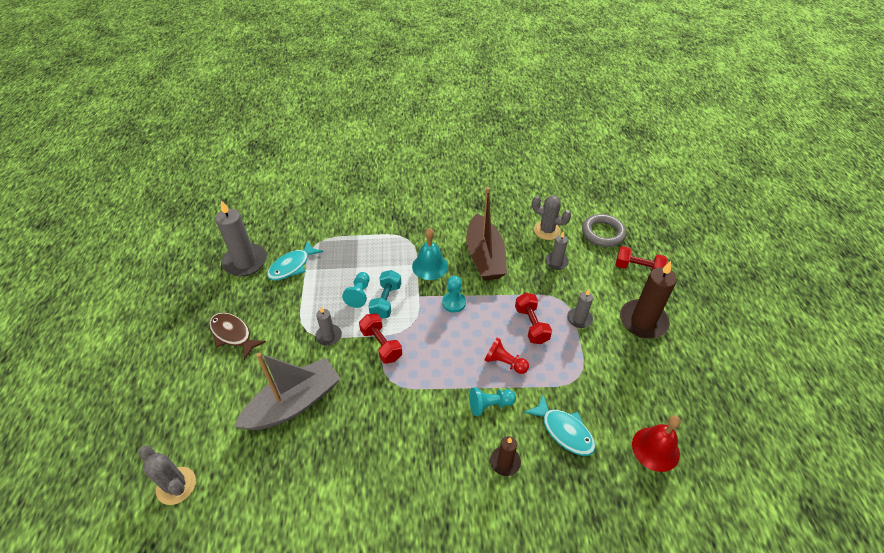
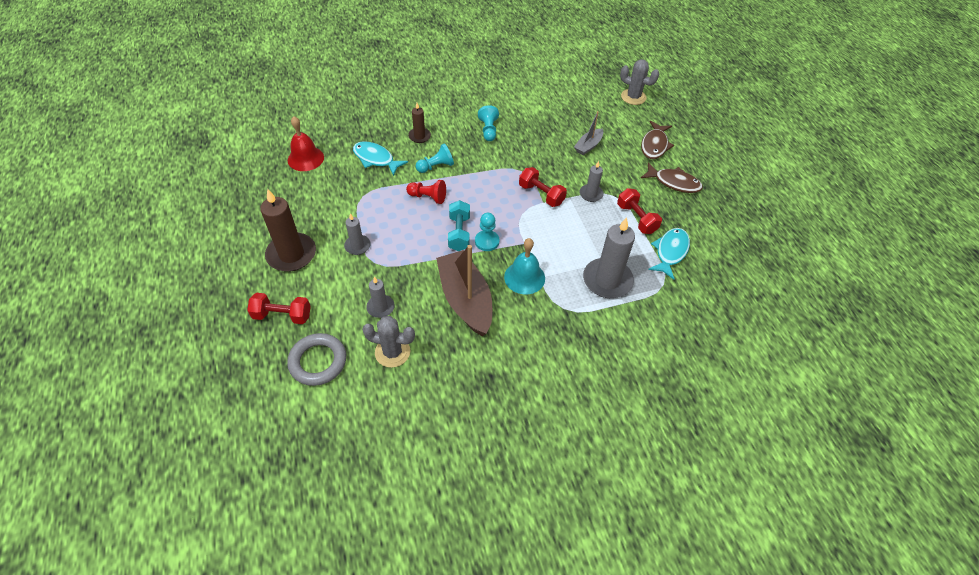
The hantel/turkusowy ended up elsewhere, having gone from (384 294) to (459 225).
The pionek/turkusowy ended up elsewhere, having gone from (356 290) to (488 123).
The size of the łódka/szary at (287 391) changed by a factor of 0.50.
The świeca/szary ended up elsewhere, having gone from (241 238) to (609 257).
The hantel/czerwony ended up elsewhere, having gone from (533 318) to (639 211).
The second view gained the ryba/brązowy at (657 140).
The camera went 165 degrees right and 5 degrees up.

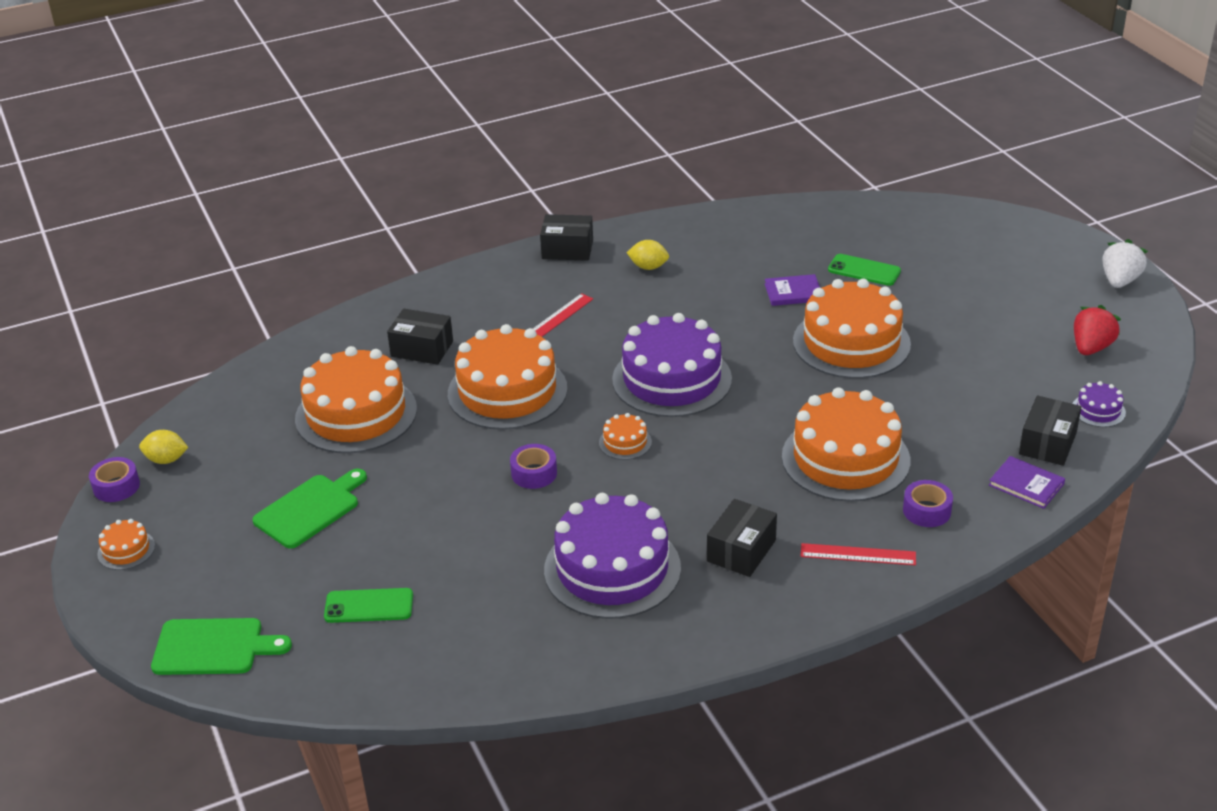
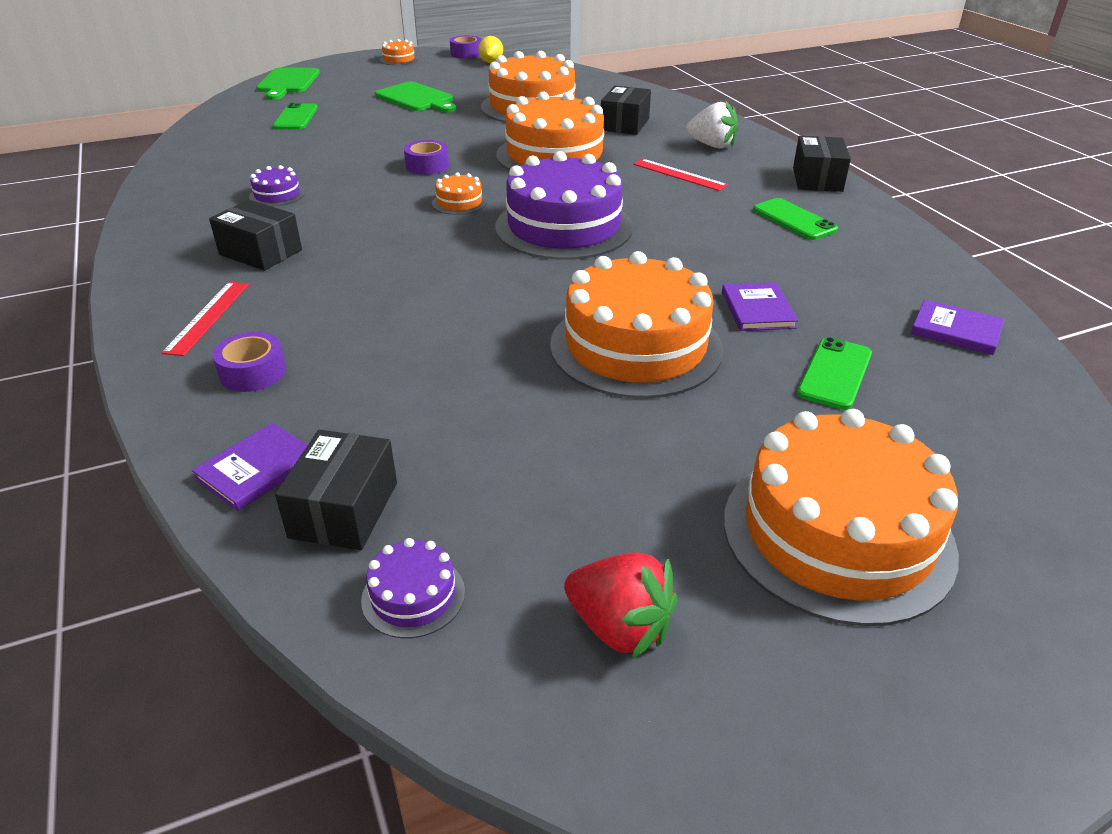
The size of the tort/fioletowy at (612 556) changed by a factor of 0.42.
The pudełko/czarny at (1050 431) ended up facing another way, 75 degrees clockwise from before.
The truskawka/biały ended up elsewhere, having gone from (1125 263) to (712 124).
The tort/pomarańczowy ended up elsewhere, having gone from (846 444) to (841 517).
Where the cytryna/żółty stood at (648 255), the telefon/zielony came to stand at (795 219).
The second view gained the książka/fioletowy at (957 327).
The camera went 90 degrees right and 0 degrees up.

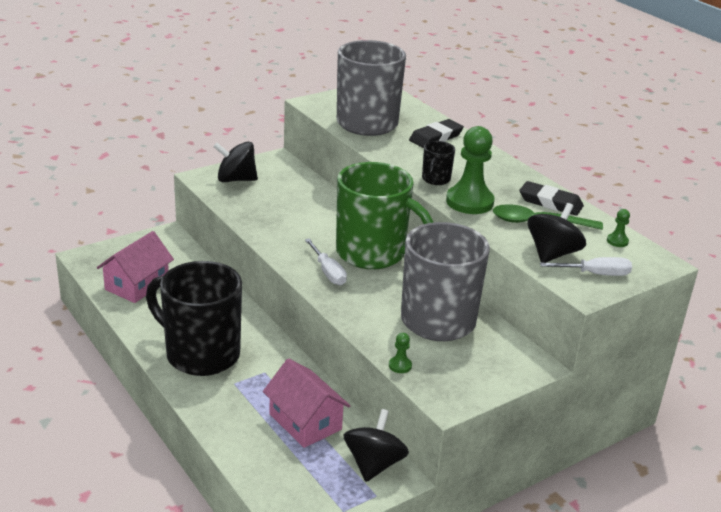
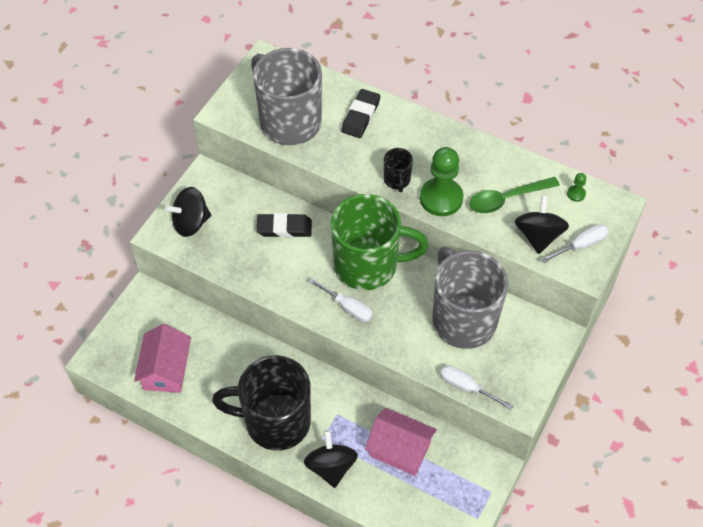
The gumka do mazania/czarny ended up elsewhere, having gone from (551 198) to (284 225).
The bączek/czarny ended up elsewhere, having gone from (376 445) to (331 459).
Where the pionek/zielony stood at (400 353), the śrubokręt/biały came to stand at (476 387).
The camera went 25 degrees left and 25 degrees up.

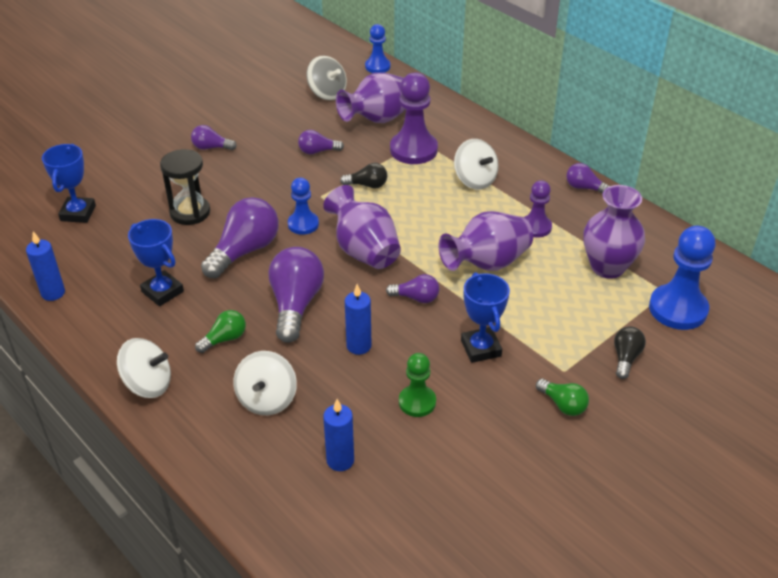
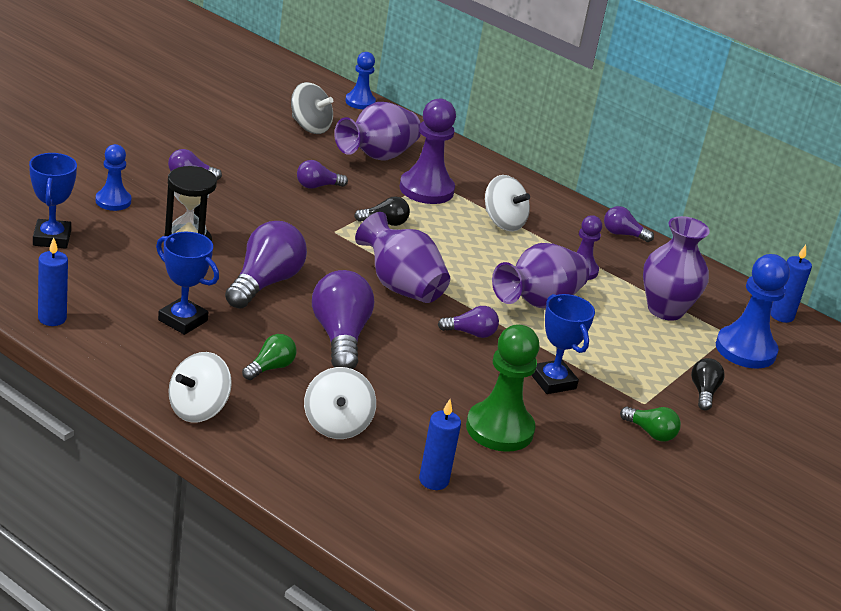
The pionek/niebieski ended up elsewhere, having gone from (303 206) to (113 177).
The bączek/biały at (144 368) ended up facing another way, 135 degrees clockwise from before.
The size of the pionek/zielony at (417 385) changed by a factor of 1.68.
The świeca/niebieski ended up elsewhere, having gone from (358 319) to (791 284).
The camera went 15 degrees left and 10 degrees down.

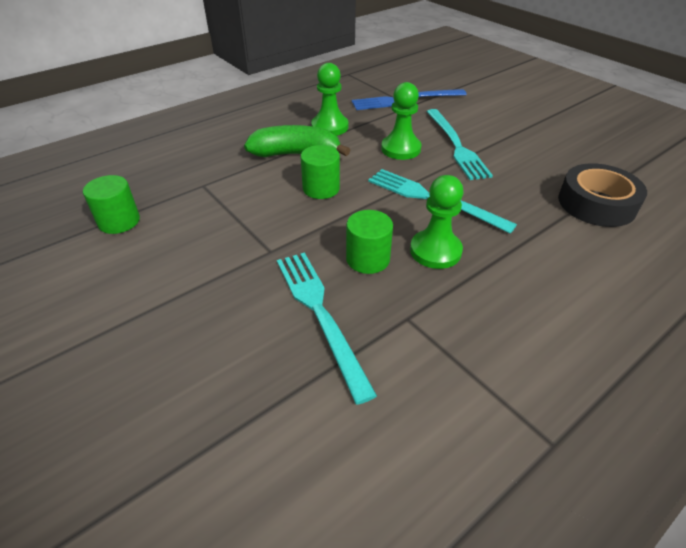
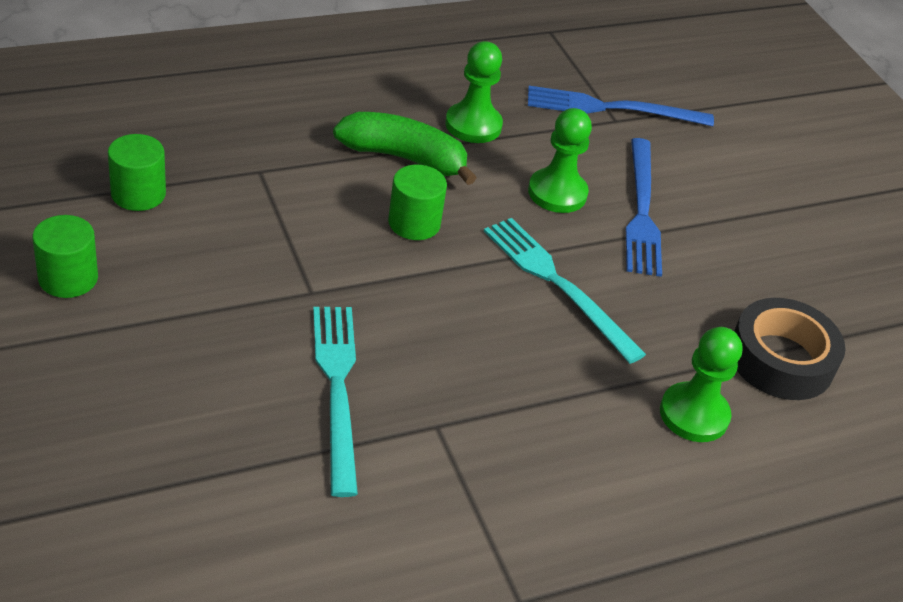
The walec/zielony ended up elsewhere, having gone from (369 242) to (65 256).
What was the widelec/turkusowy at (459 144) turned into the widelec/niebieski at (644 207).
The pionek/zielony ended up elsewhere, having gone from (436 222) to (701 384).
The camera went 10 degrees right and 0 degrees up.

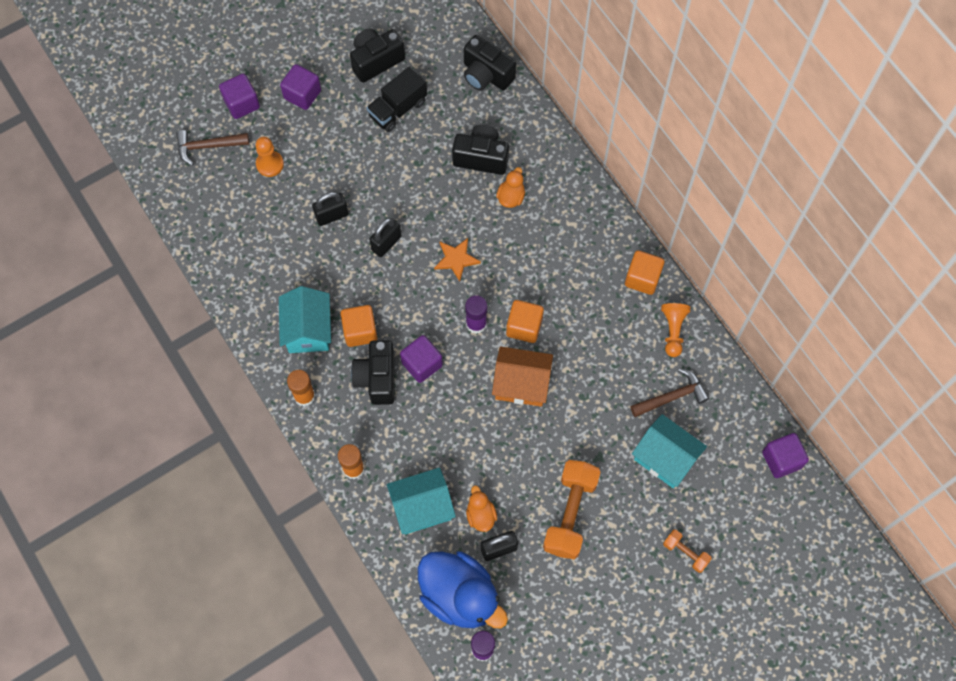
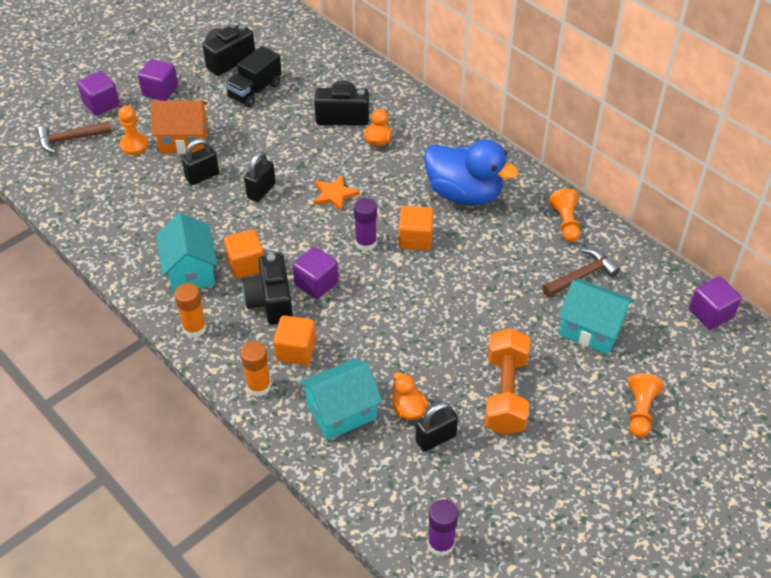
The domek/pomarańczowy ended up elsewhere, having gone from (522 376) to (179 127).
The sześcian/pomarańczowy ended up elsewhere, having gone from (645 272) to (294 340).
The kaczka/niebieski ended up elsewhere, having gone from (462 589) to (471 172).
Where the hantel/pomarańczowy stood at (687 551), the pionek/pomarańczowy came to stand at (646 406).
The second view lost the aparat fotograficzny/czarny at (490 63).
The camera went 10 degrees left and 20 degrees down.

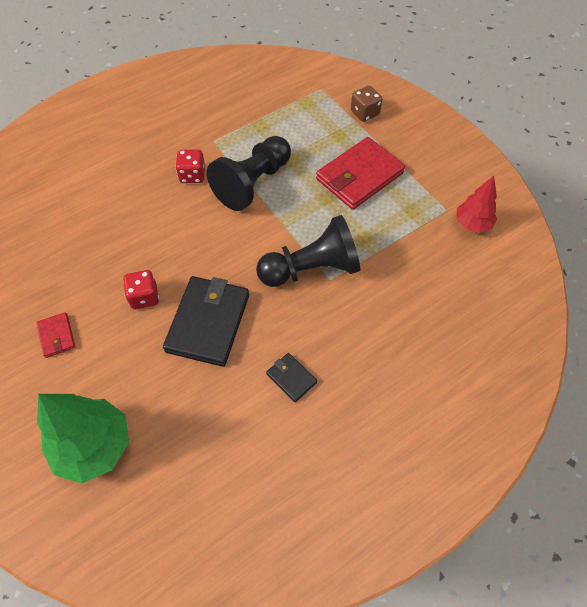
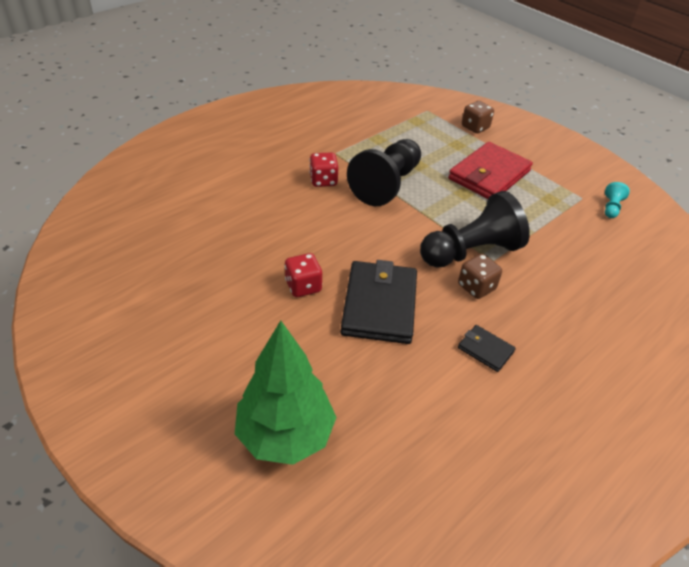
The second view gained the kostka do gry/brązowy at (480 276).
Where the drzewko/czerwony stood at (476 204), the pionek/turkusowy came to stand at (617 200).
The second view lost the portfel/czerwony at (55 335).
The camera went 10 degrees left and 15 degrees down.

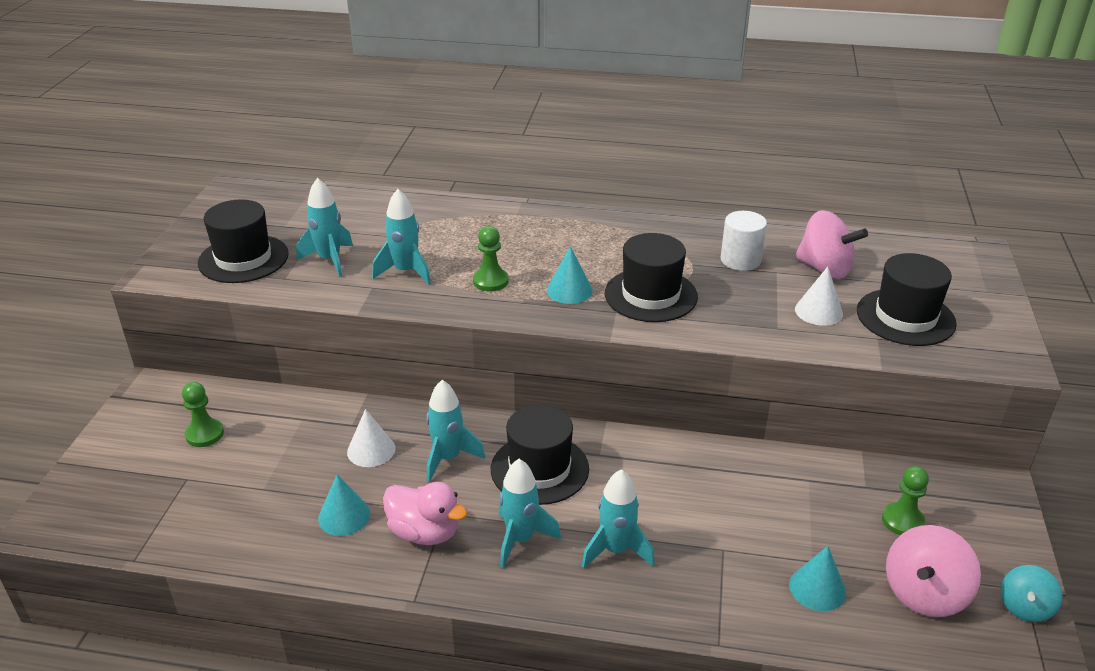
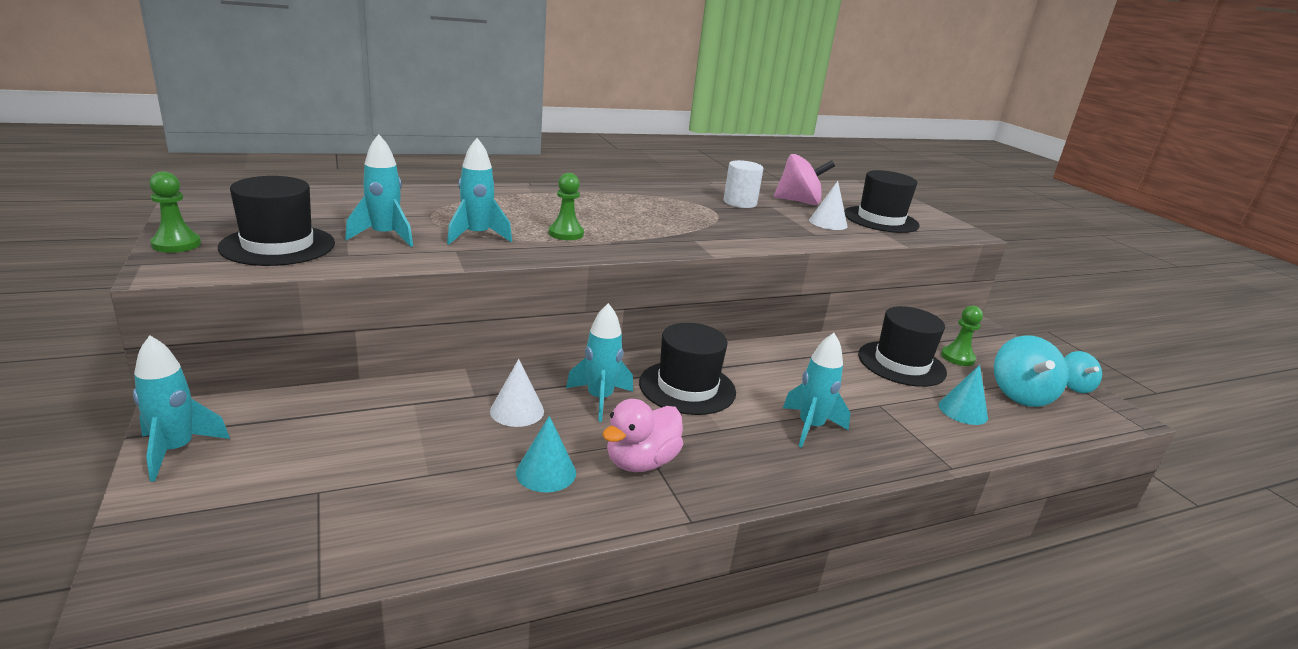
The rakieta/turkusowy ended up elsewhere, having gone from (529 513) to (181 409).
The pionek/zielony ended up elsewhere, having gone from (203 414) to (175 212).
The kaczka/różowy at (425 513) ended up facing another way, 135 degrees clockwise from before.
The kapelusz/czarny ended up elsewhere, having gone from (651 277) to (902 346).
What was the bączek/różowy at (933 571) turned into the bączek/turkusowy at (1031 371).
The second view lost the stożek/turkusowy at (570 275).
The camera went 35 degrees left and 10 degrees down.

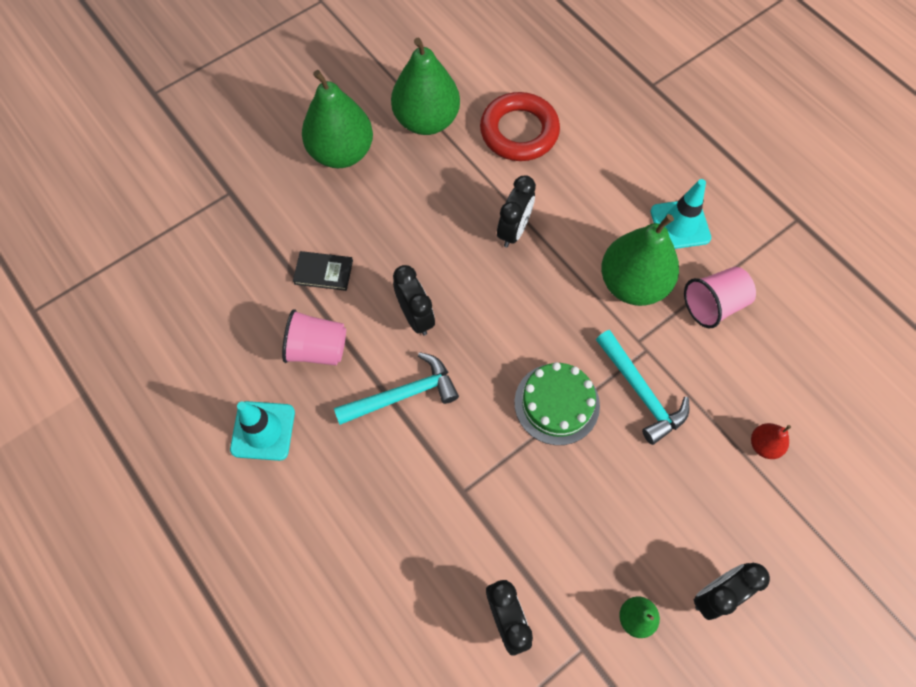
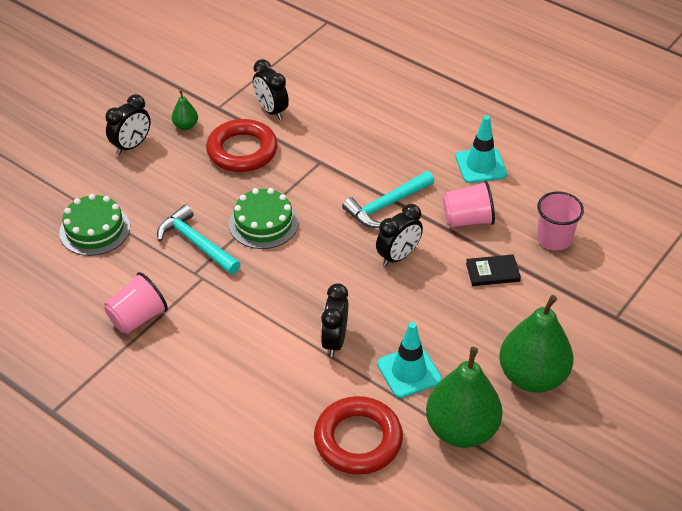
Where the gruszka/czerwony stood at (771 441), the tort/zielony came to stand at (94 225).
The second view gained the pierścień/czerwony at (242 145).
The budzik/czarny at (414 300) ended up facing another way, 90 degrees counterclockwise from before.
The pachołek/turkusowy ended up elsewhere, having gone from (680 214) to (409 360).
The second view gained the szklanka/różowy at (560 220).
The second view lost the gruszka/zielony at (640 260).
The camera went 165 degrees right and 20 degrees down.

